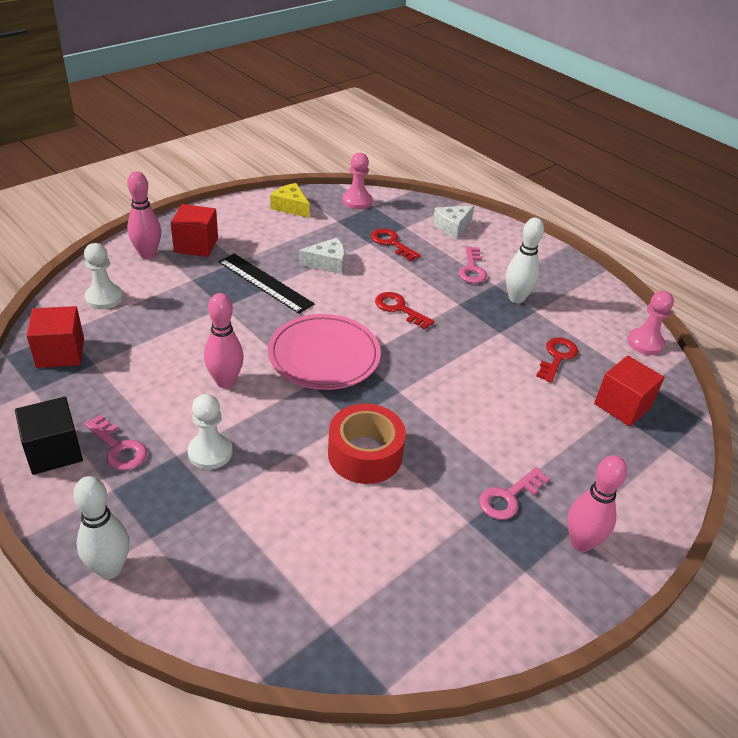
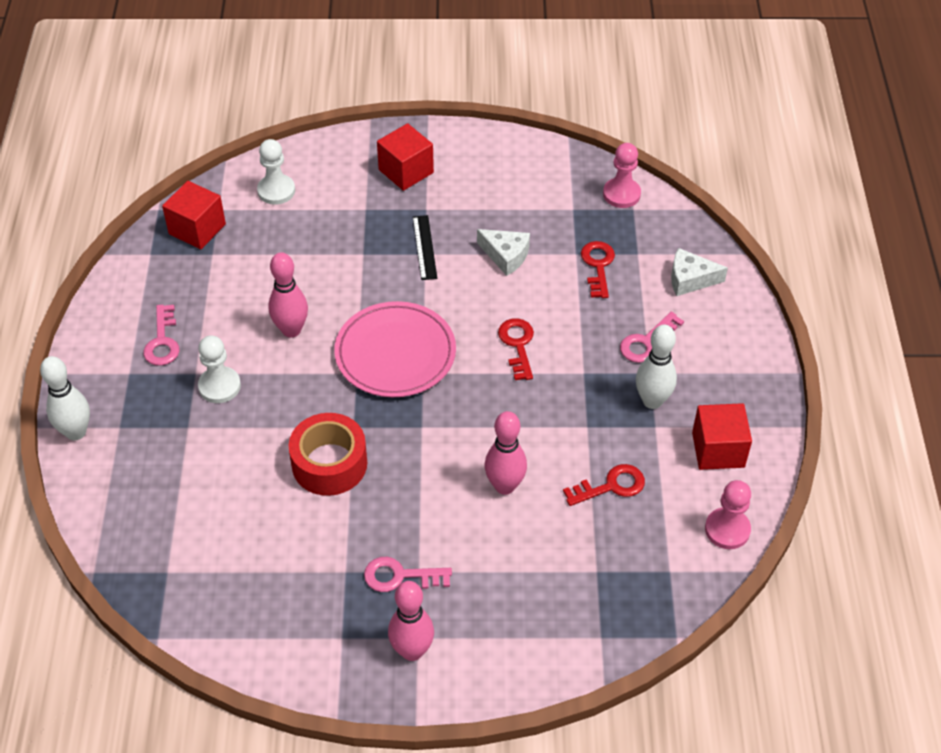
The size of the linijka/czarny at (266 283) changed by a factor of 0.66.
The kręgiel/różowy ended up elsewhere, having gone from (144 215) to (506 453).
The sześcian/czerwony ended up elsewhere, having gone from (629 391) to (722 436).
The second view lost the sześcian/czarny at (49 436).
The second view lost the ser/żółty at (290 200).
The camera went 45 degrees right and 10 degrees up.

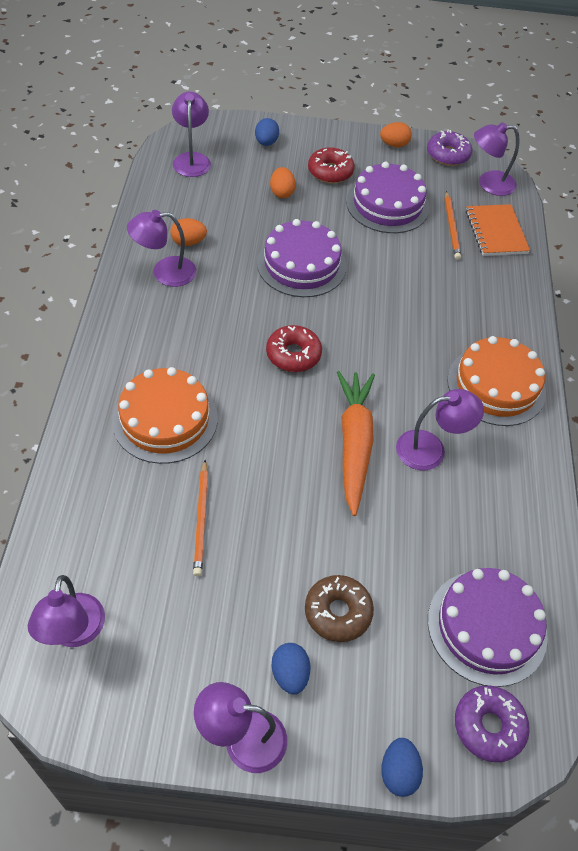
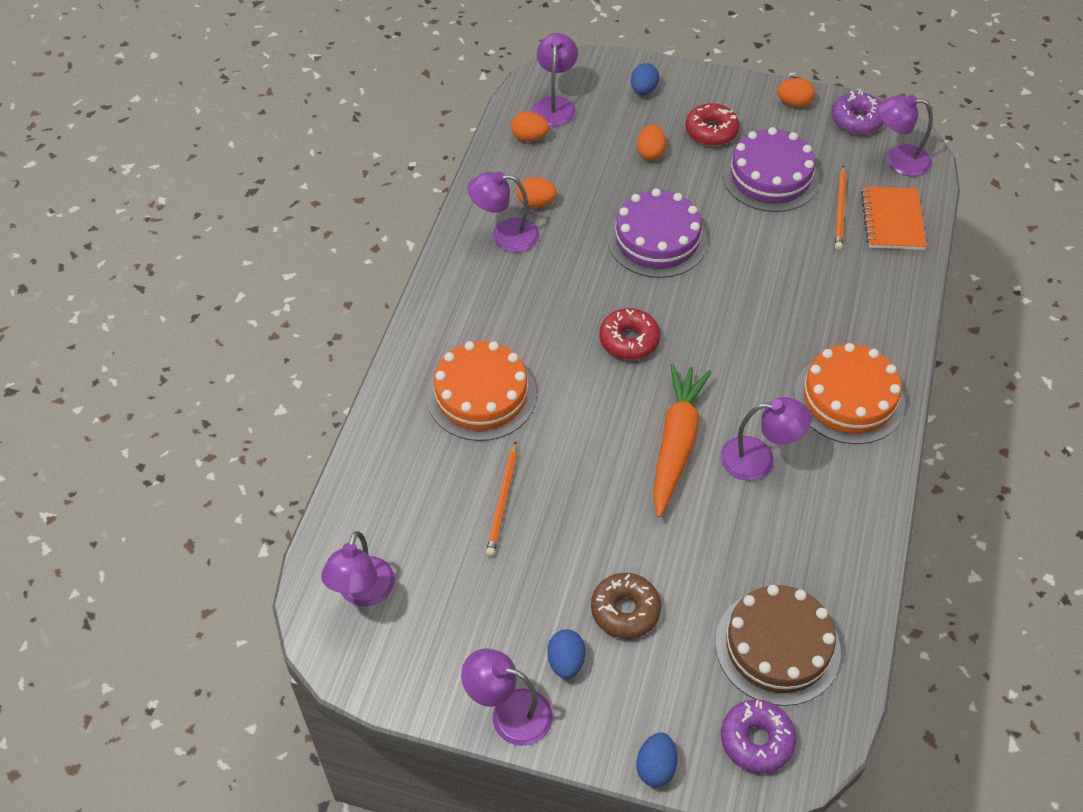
The second view gained the jajko/pomarańczowy at (530 126).
What was the tort/fioletowy at (488 627) turned into the tort/brązowy at (778 645).
The camera went 15 degrees right and 0 degrees up.

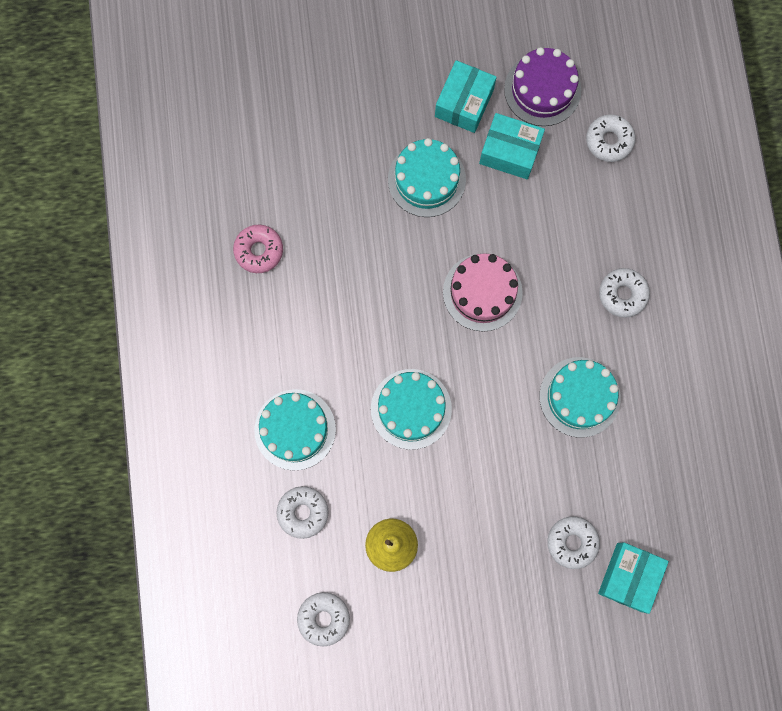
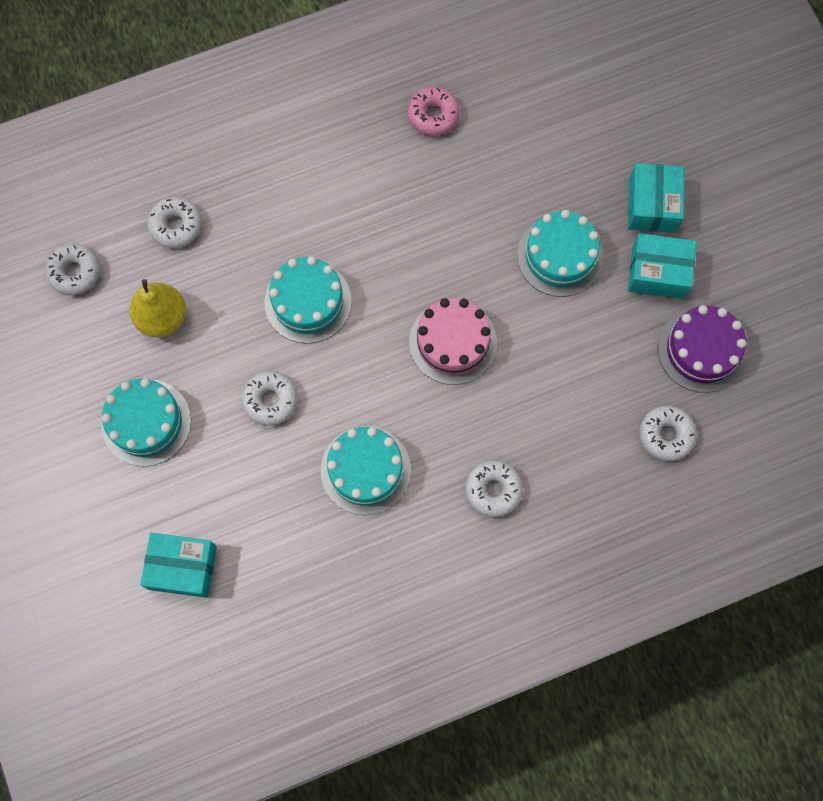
The tort/turkusowy ended up elsewhere, having gone from (295 430) to (146 423).
The donut/biały ended up elsewhere, having gone from (573 542) to (270 398).
The pudełko/turkusowy ended up elsewhere, having gone from (512 146) to (656 198).
The camera went 75 degrees right and 5 degrees down.

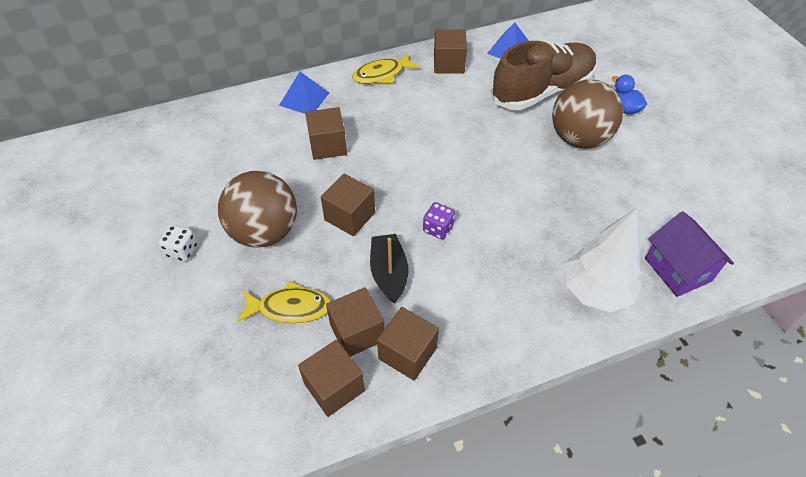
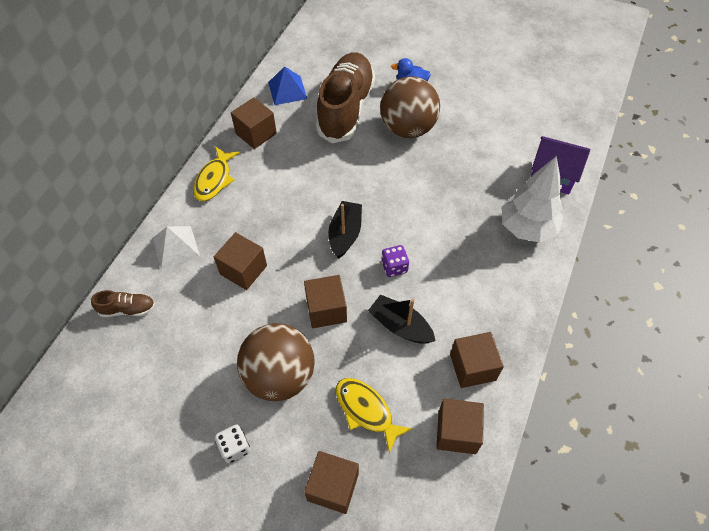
The second view gained the but/brązowy at (123 303).
What was the piramida/niebieski at (304 93) turned into the piramida/biały at (176 247).
The sześcian/brązowy ended up elsewhere, having gone from (355 322) to (331 482).
The second view gained the łódka/czarny at (345 230).
The ryba/żółty at (284 302) ended up facing another way, 90 degrees counterclockwise from before.
The camera went 45 degrees left and 5 degrees up.

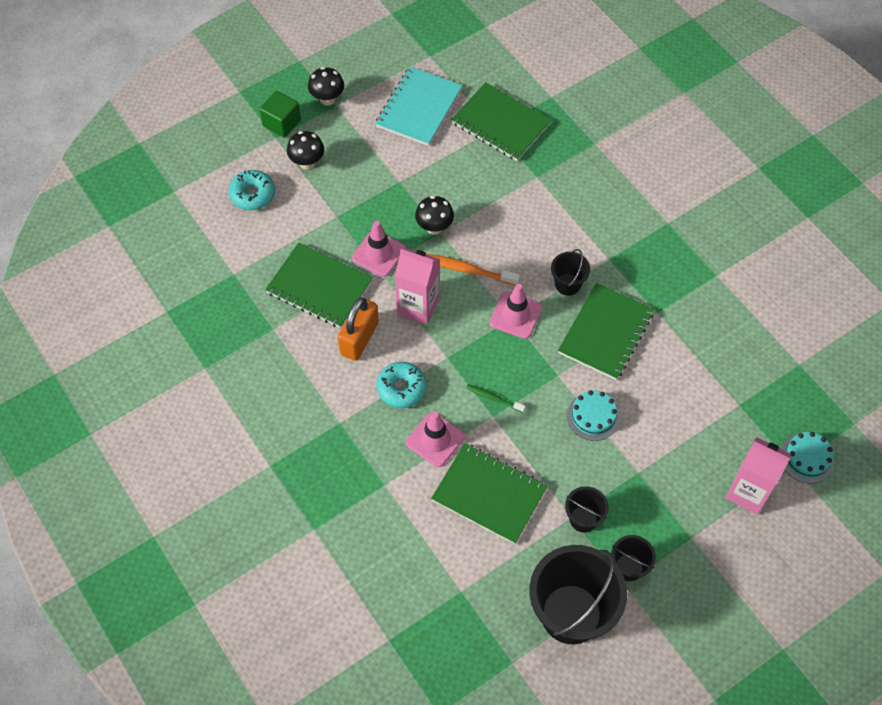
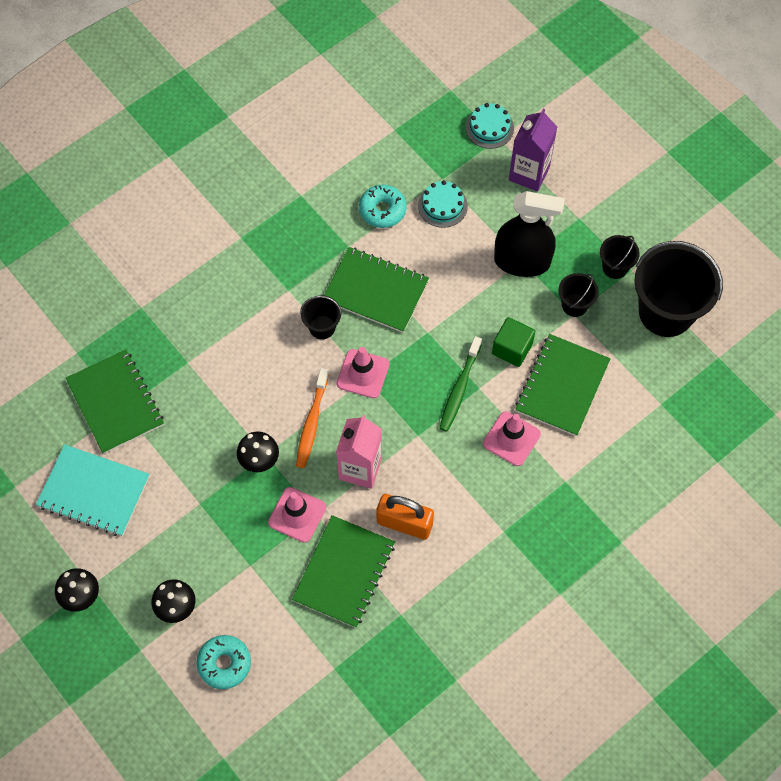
The zeszyt/zielony at (501 121) ended up facing another way, 60 degrees counterclockwise from before.
The donut/turkusowy ended up elsewhere, having gone from (402 385) to (382 206).
The tort/turkusowy ended up elsewhere, having gone from (593 415) to (443 204).
The size of the szczoteczka do zębów/zielony at (496 398) changed by a factor of 1.64.
The sześcian/zielony ended up elsewhere, having gone from (280 114) to (513 342).
The second view gained the spryskiwacz/czarny at (529 234).
What was the karton mleka/różowy at (758 475) turned into the karton mleka/fioletowy at (533 150).
The camera went 95 degrees left and 5 degrees up.

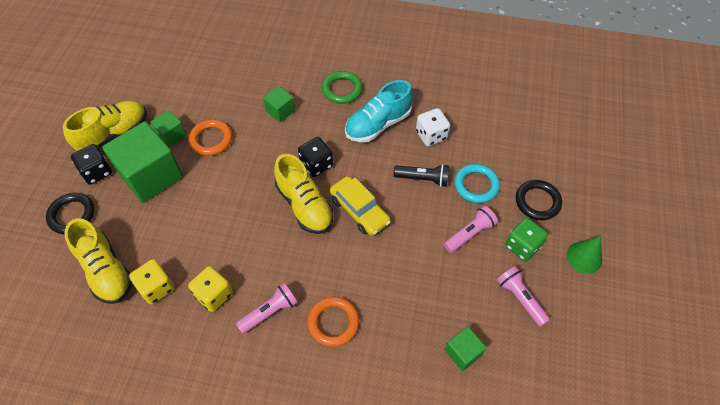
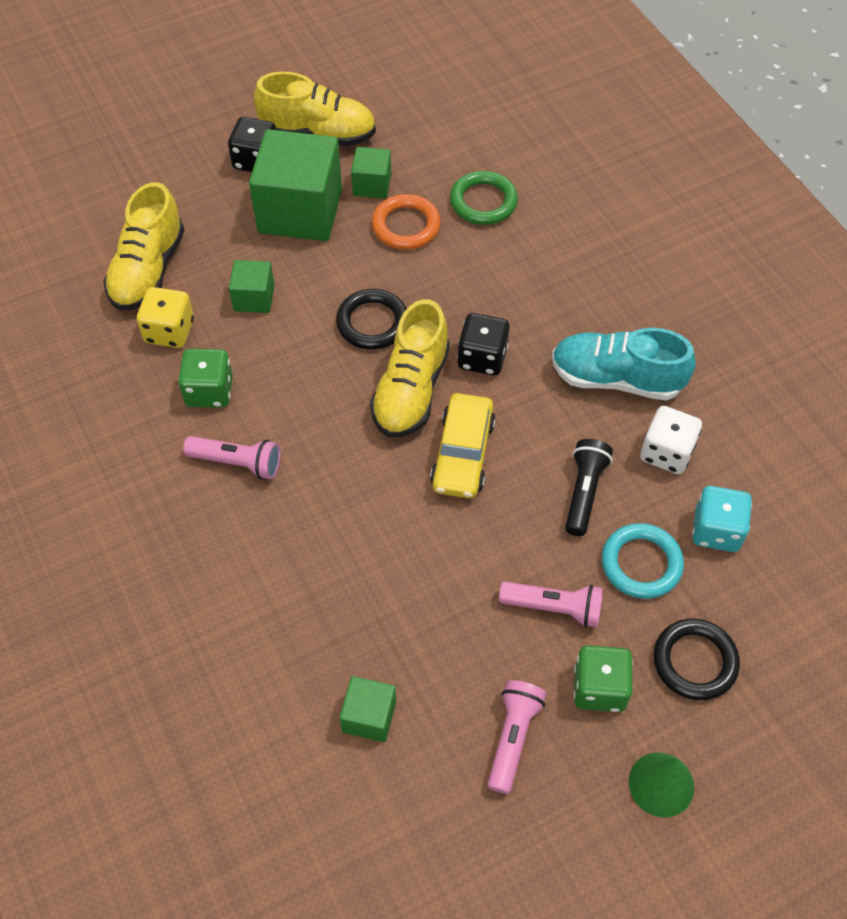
What was the kostka do gry/żółty at (210 289) turned into the kostka do gry/zielony at (205 378).
The sześcian/zielony ended up elsewhere, having gone from (279 104) to (252 286).
The pierścień/czarny ended up elsewhere, having gone from (70 213) to (371 319).
The pierścień/zielony ended up elsewhere, having gone from (342 87) to (484 198).
The latarka/czarny at (421 175) ended up facing another way, 135 degrees counterclockwise from before.
The second view gained the kostka do gry/turkusowy at (722 519).
The second view lost the pierścień/pomarańczowy at (333 322).
The camera went 50 degrees right and 0 degrees up.

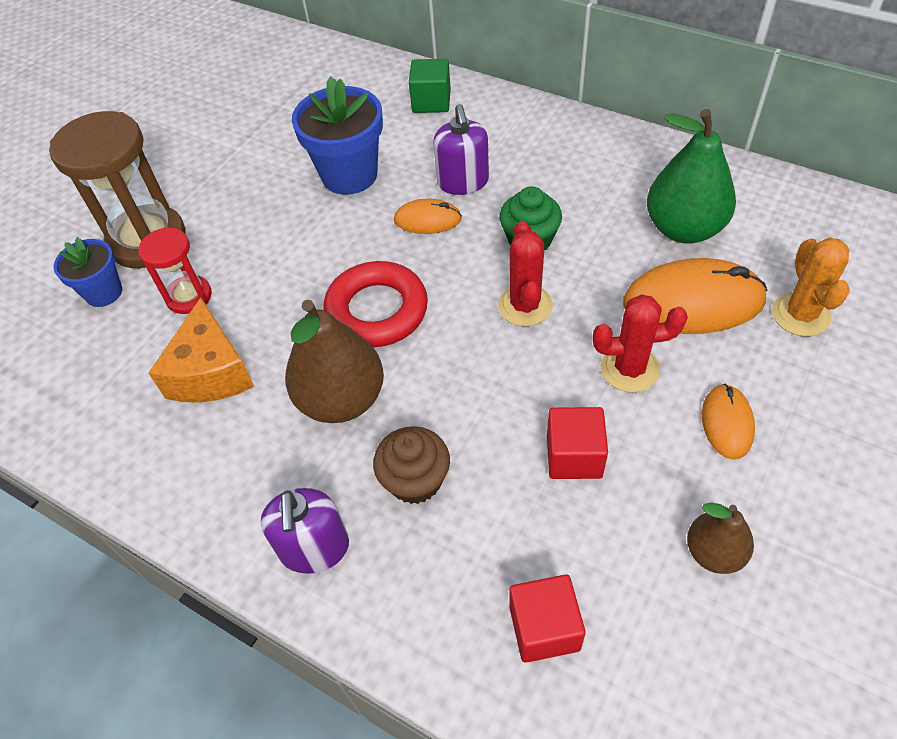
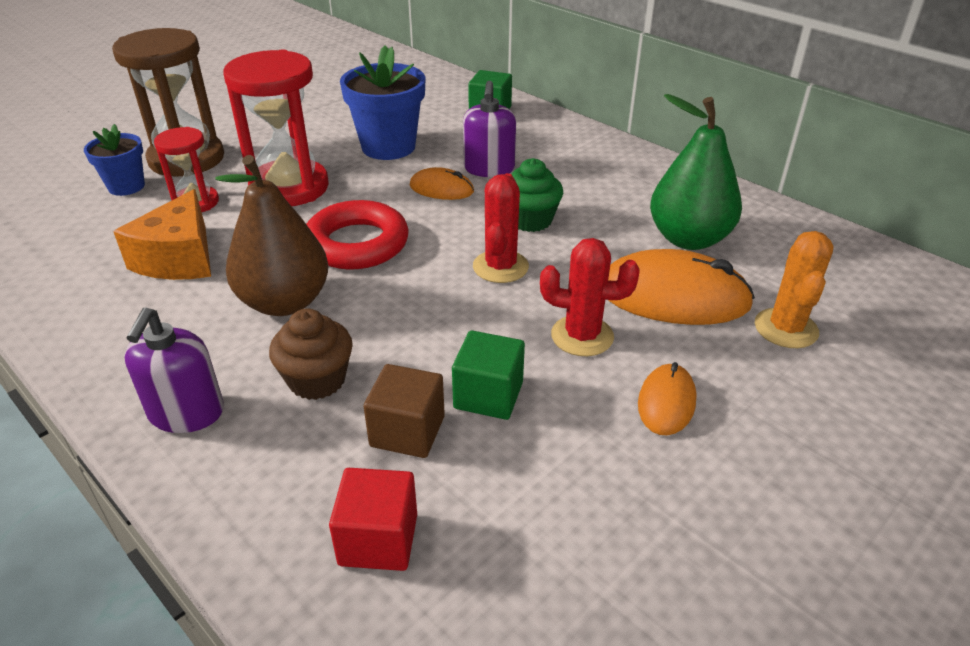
The second view gained the klepsydra/czerwony at (276 128).
The second view gained the sześcian/brązowy at (404 411).
What was the sześcian/czerwony at (577 443) turned into the sześcian/zielony at (488 375).
The second view lost the gruszka/brązowy at (720 538).
The camera went 10 degrees right and 15 degrees down.

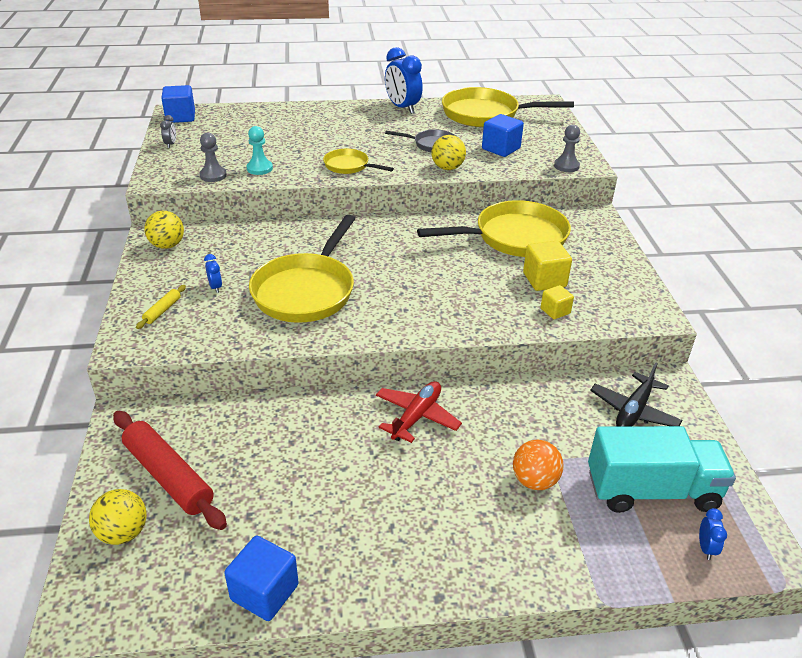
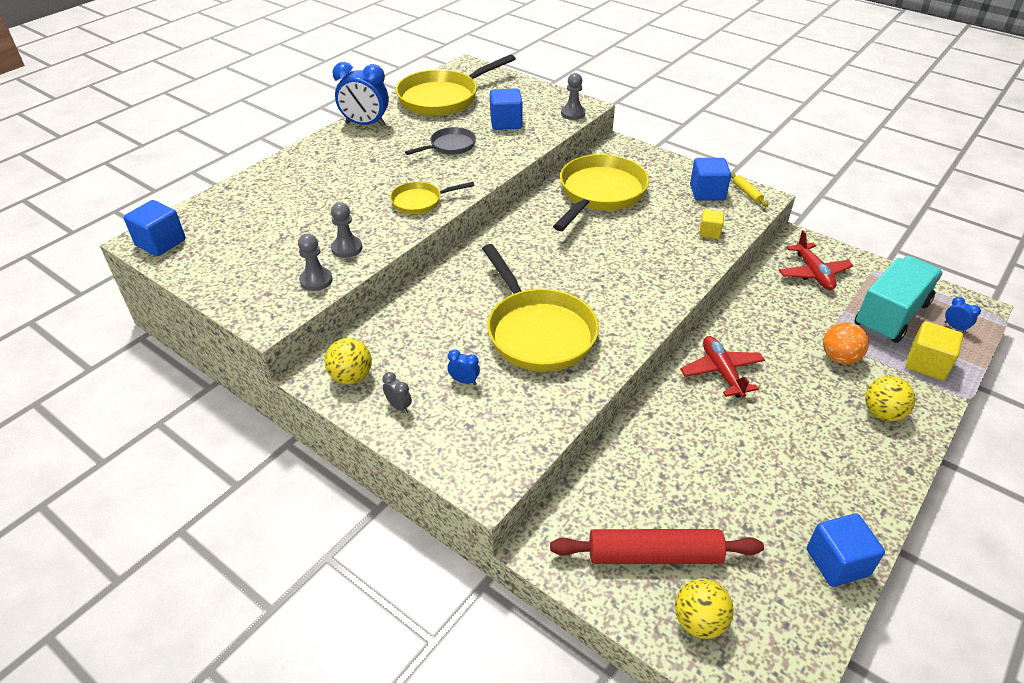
What was the pionek/turkusowy at (260 150) turned into the pionek/szary at (346 230).
The budzik/szary ended up elsewhere, having gone from (168 131) to (397 392).
The second view gained the sześcian/niebieski at (710 179).
The wałek do ciasta/żółty ended up elsewhere, having gone from (161 307) to (749 189).
What was the samolot/czarny at (636 395) turned into the samolot/czerwony at (816 260).
The piłka/żółty ended up elsewhere, having gone from (449 152) to (890 398).
The sześcian/żółty ended up elsewhere, having gone from (547 266) to (934 350).
The camera went 45 degrees left and 5 degrees up.

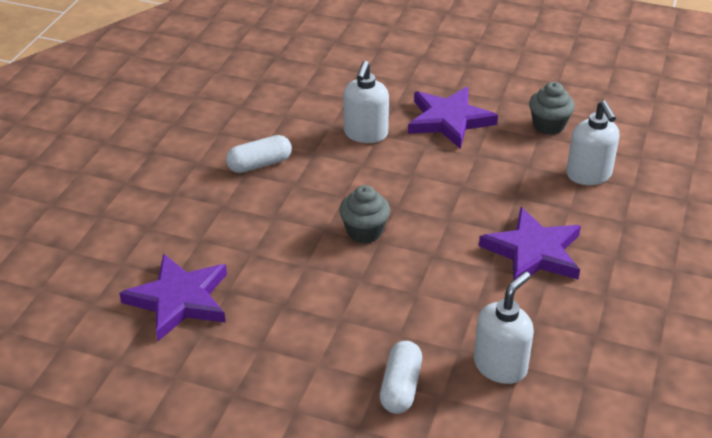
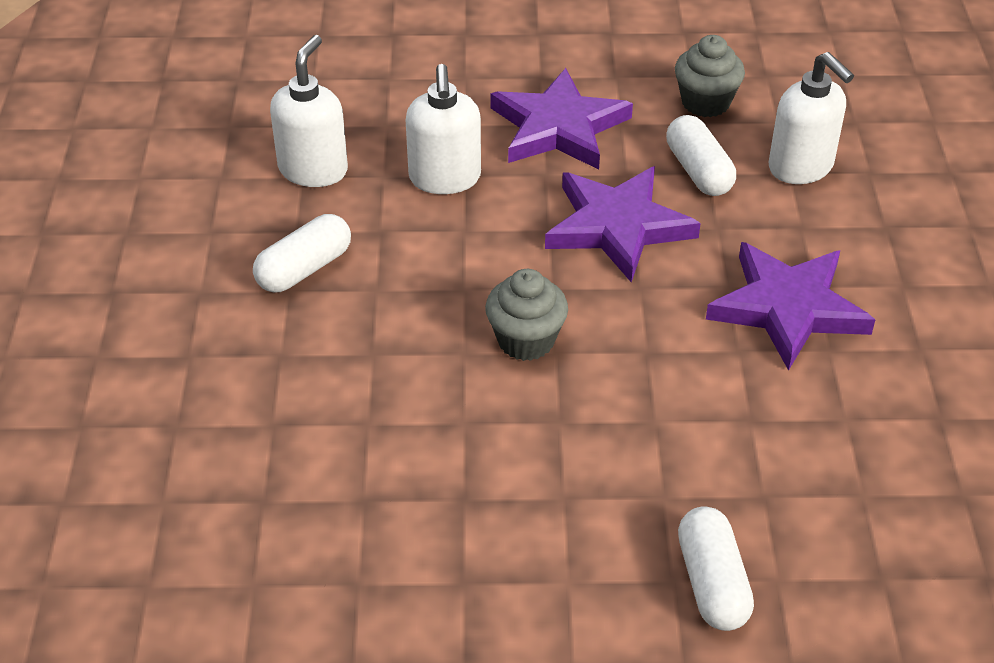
The dozownik mydła/biały ended up elsewhere, having gone from (504 328) to (309 111).
The gwiazda/fioletowy ended up elsewhere, having gone from (173 297) to (623 224).
The second view gained the kapsułka/biały at (701 155).
The camera went 20 degrees left and 5 degrees up.

